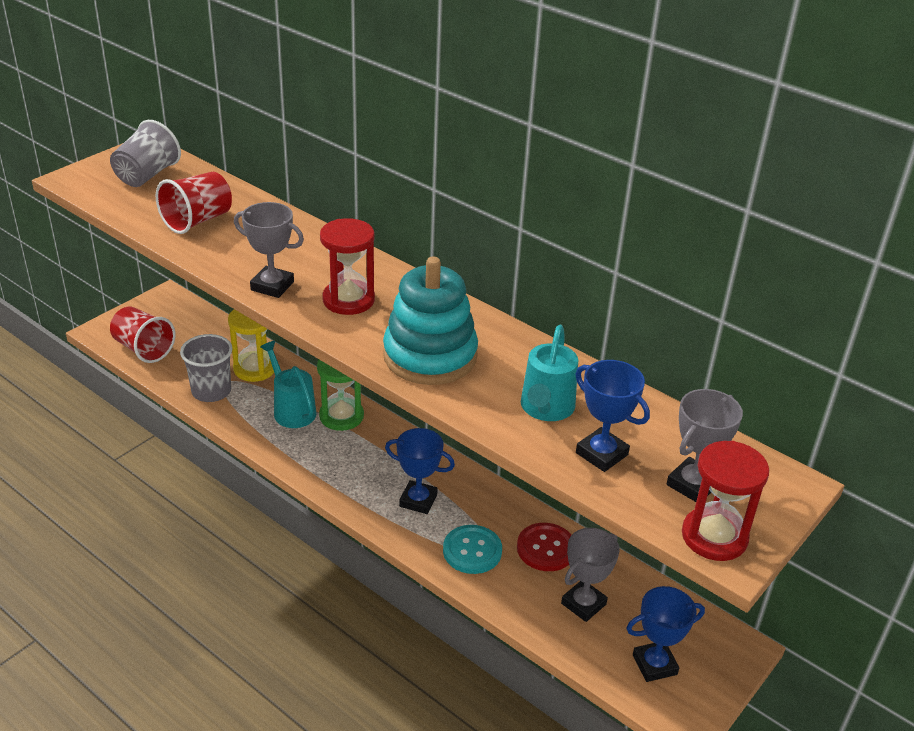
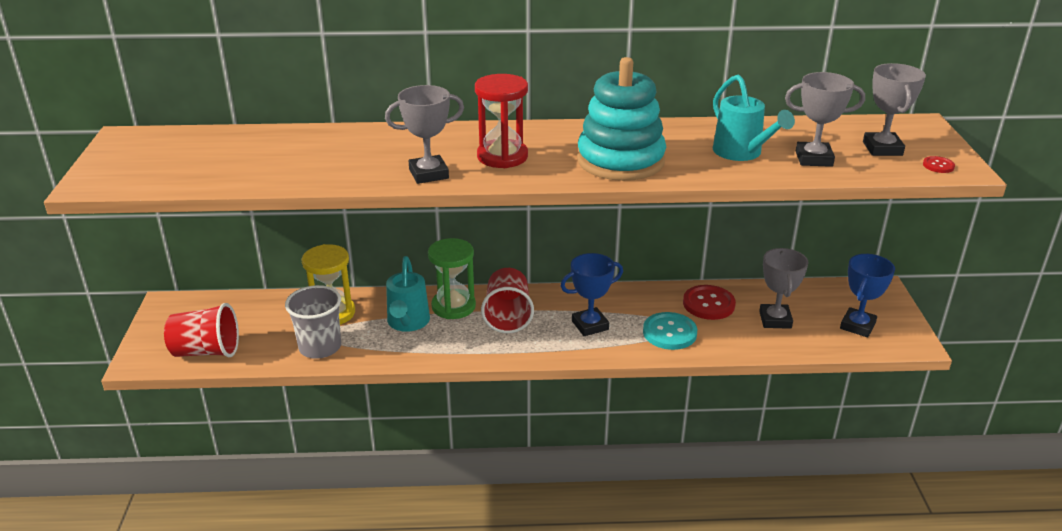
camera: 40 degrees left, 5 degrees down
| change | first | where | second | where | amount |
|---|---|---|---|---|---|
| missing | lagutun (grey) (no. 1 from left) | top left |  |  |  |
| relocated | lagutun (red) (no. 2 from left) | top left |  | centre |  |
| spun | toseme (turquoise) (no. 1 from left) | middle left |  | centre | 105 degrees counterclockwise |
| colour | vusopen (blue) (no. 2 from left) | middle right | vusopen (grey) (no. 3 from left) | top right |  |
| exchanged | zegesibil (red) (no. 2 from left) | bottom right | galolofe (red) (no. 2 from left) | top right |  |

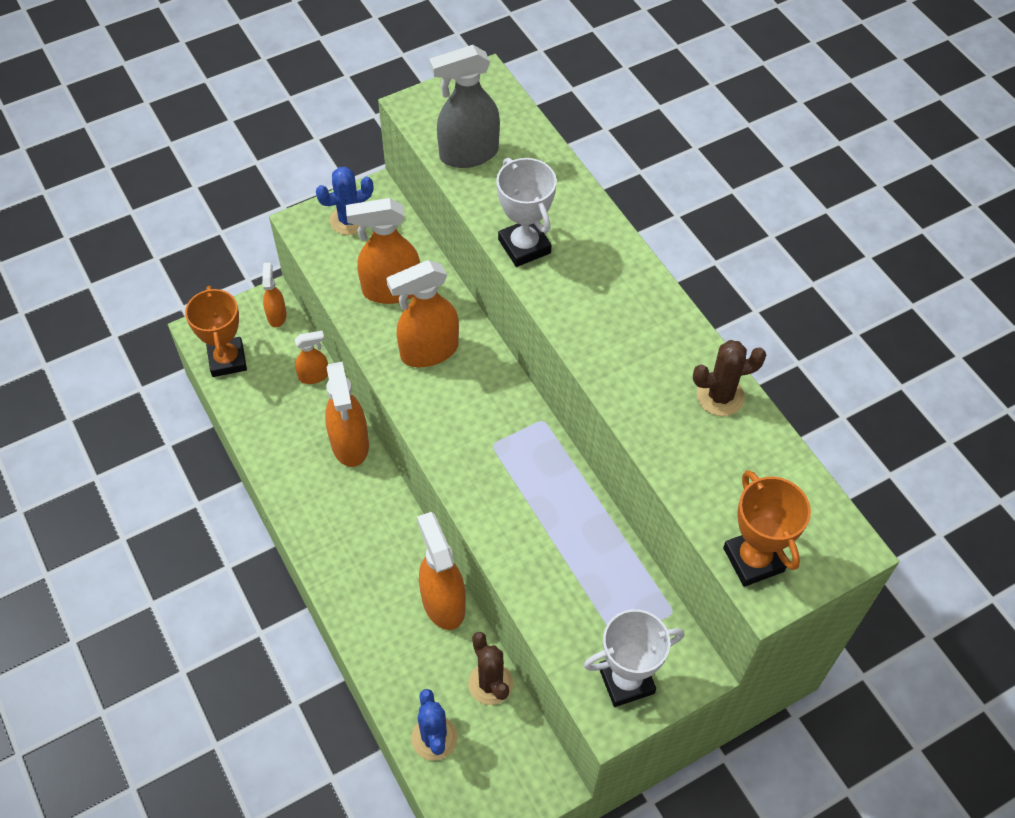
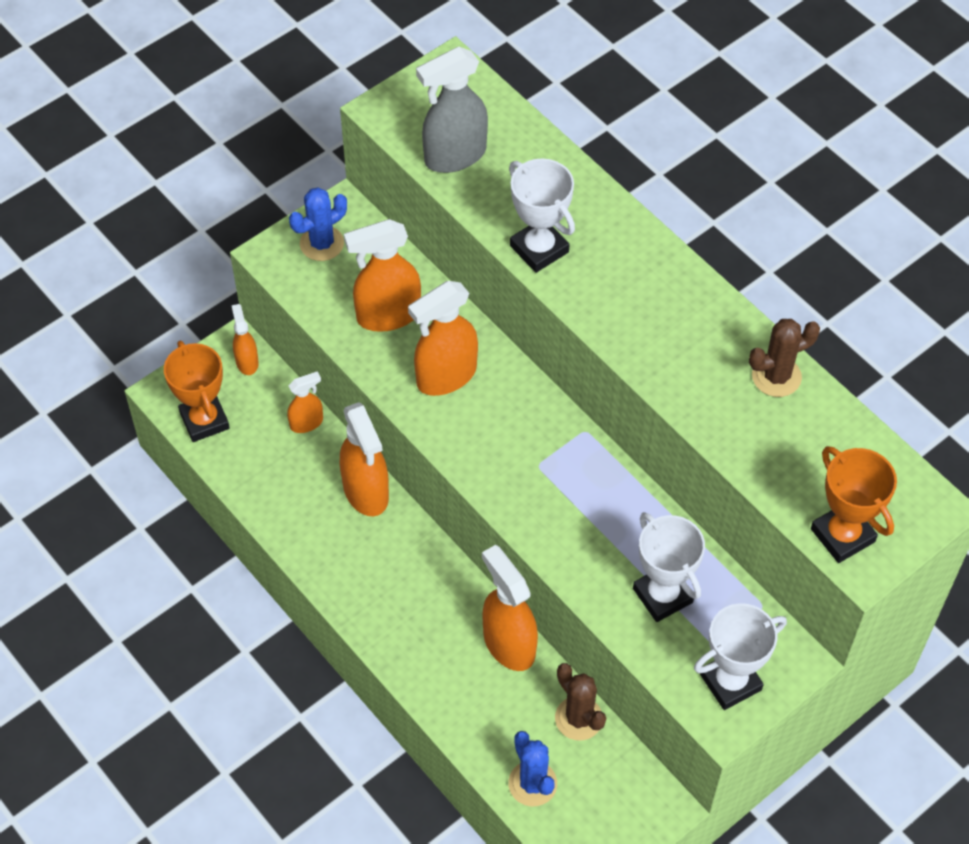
camera: 10 degrees left, 0 degrees up
| change | first | where | second | where | amount |
|---|---|---|---|---|---|
| appeared |  |  | vusopen (white) (no. 2 from left) | bottom right |  |

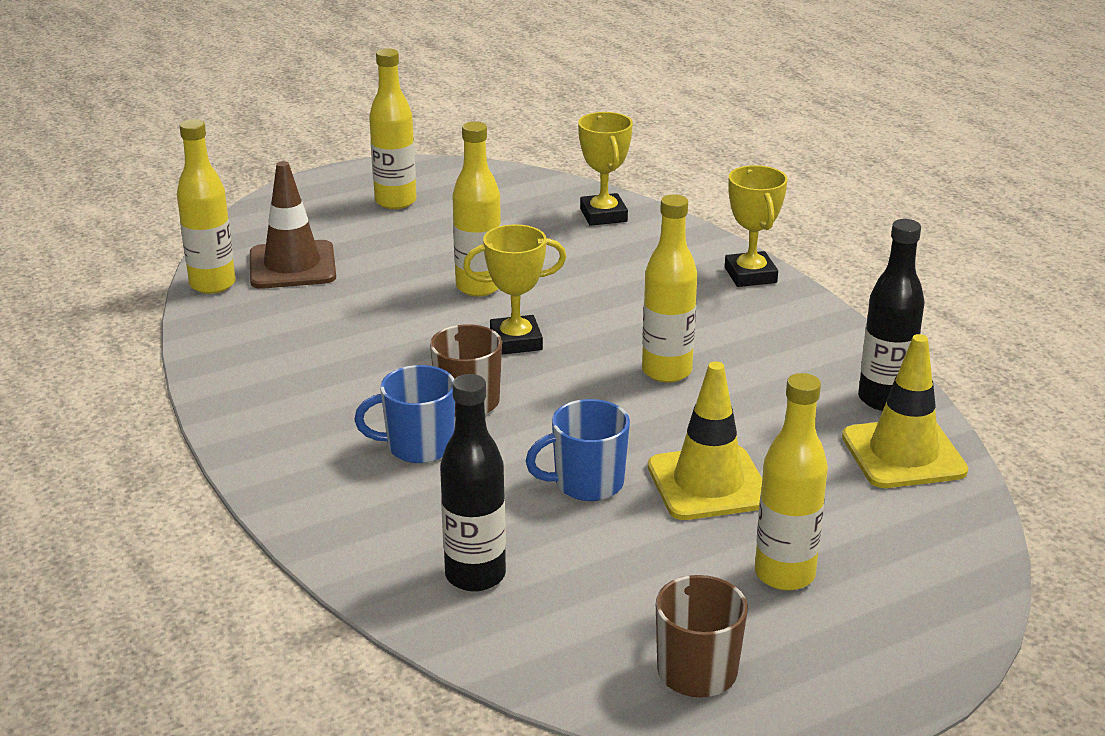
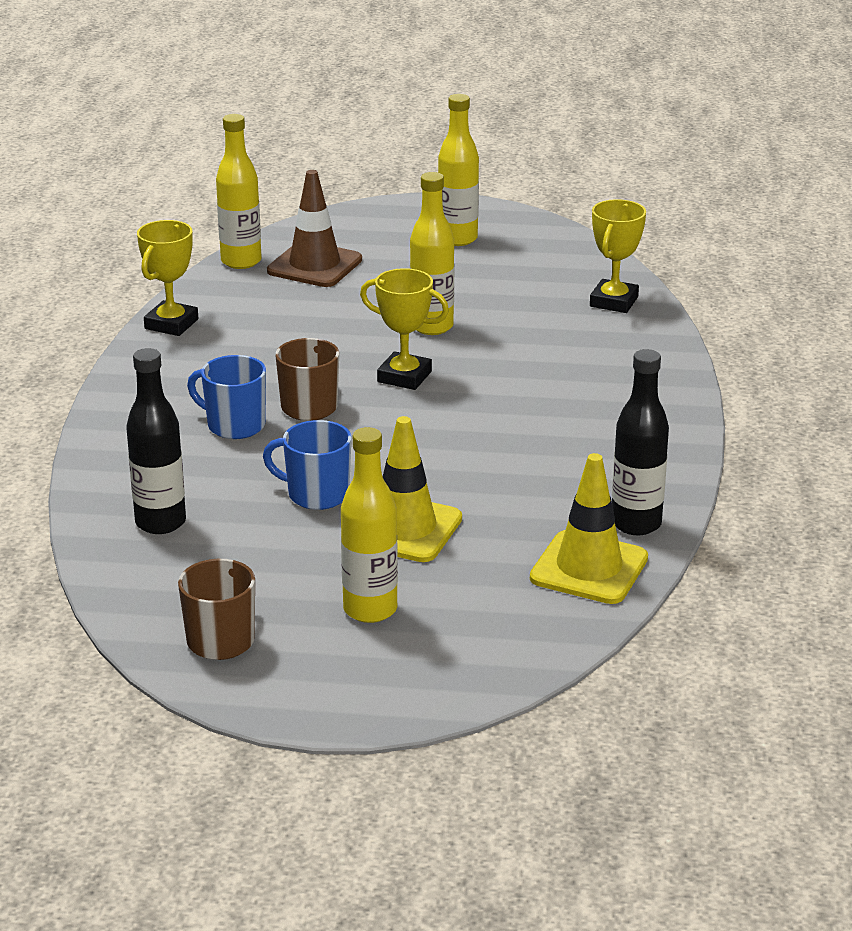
camera: 35 degrees right, 0 degrees up
| change | first | where | second | where | amount |
|---|---|---|---|---|---|
| relocated | vusopen (yellow) (no. 3 from left in the first image) | top right | vusopen (yellow) (no. 1 from left) | top left |  |
| missing | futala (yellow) (no. 4 from left) | centre |  |  |  |

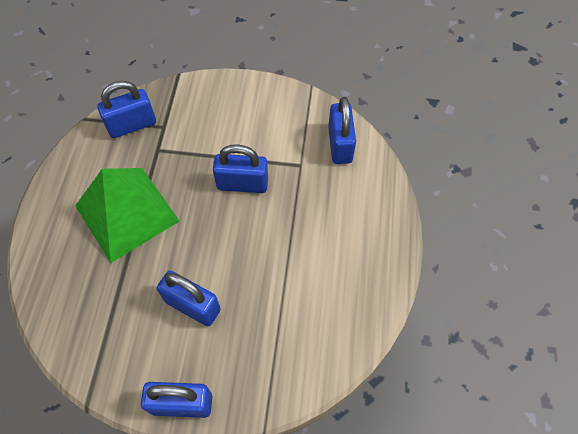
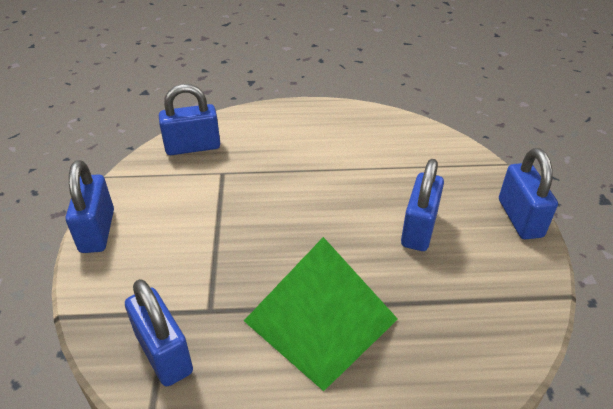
camera: 100 degrees left, 20 degrees down
| change | first | where | second | where | amount |
|---|---|---|---|---|---|
| relocated | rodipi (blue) (no. 4 from left in the first image) | centre | rodipi (blue) (no. 1 from left) | middle left |  |

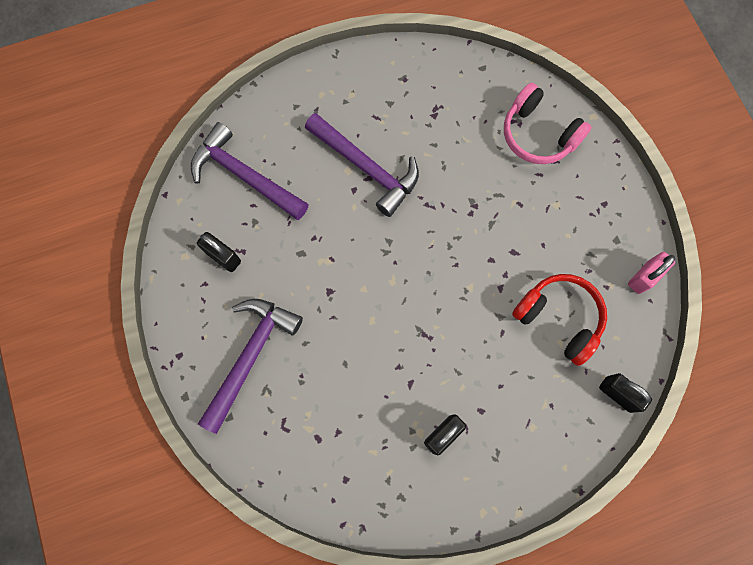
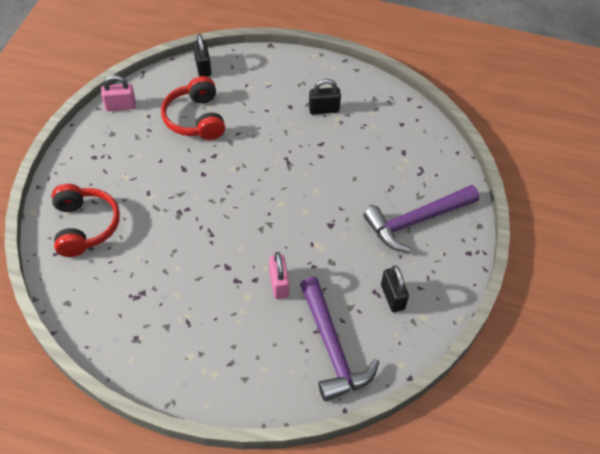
camera: 145 degrees left, 20 degrees down
| change | first | where | second | where | amount |
|---|---|---|---|---|---|
| colour | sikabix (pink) | top right | sikabix (red) (no. 1 from left) | middle left |  |
| missing | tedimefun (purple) (no. 3 from left) | top centre |  |  |  |
| appeared |  |  | rodipi (pink) (no. 2 from left) | centre |  |

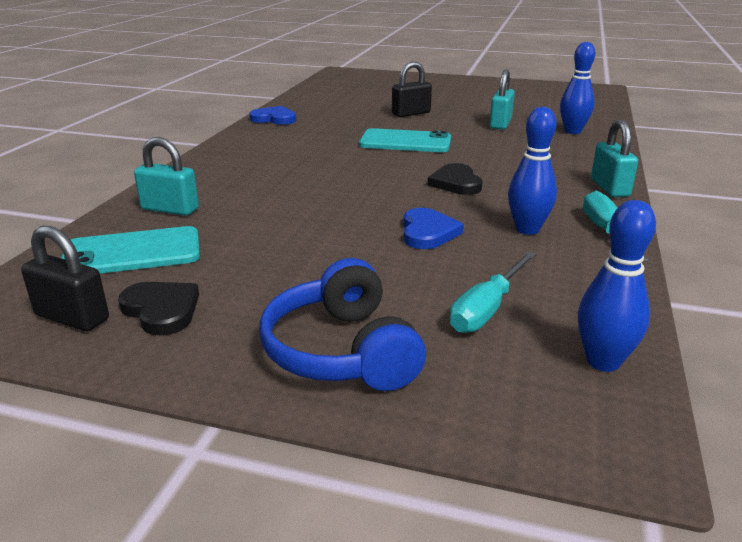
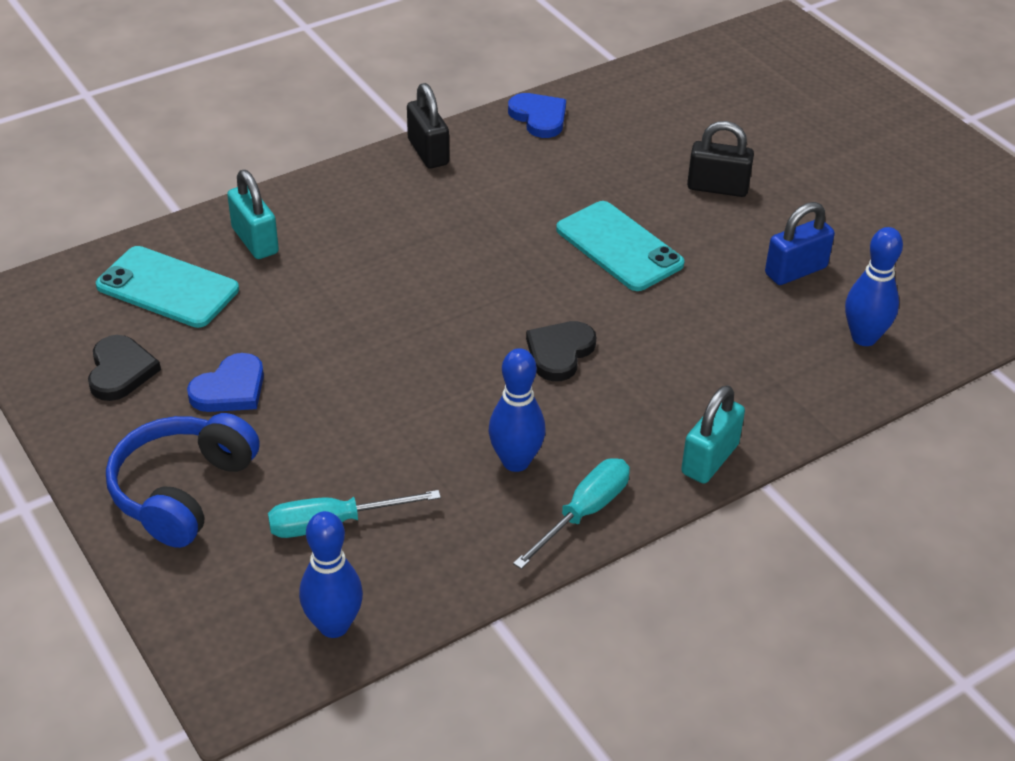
camera: 40 degrees right, 15 degrees up
| change | first | where | second | where | amount |
|---|---|---|---|---|---|
| colour | rodipi (turquoise) (no. 2 from left) | top right | rodipi (blue) | top right |  |
| relocated | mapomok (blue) (no. 2 from left in the first image) | centre | mapomok (blue) (no. 1 from left) | middle left |  |
| relocated | rodipi (black) (no. 1 from left) | middle left |  | top centre |  |

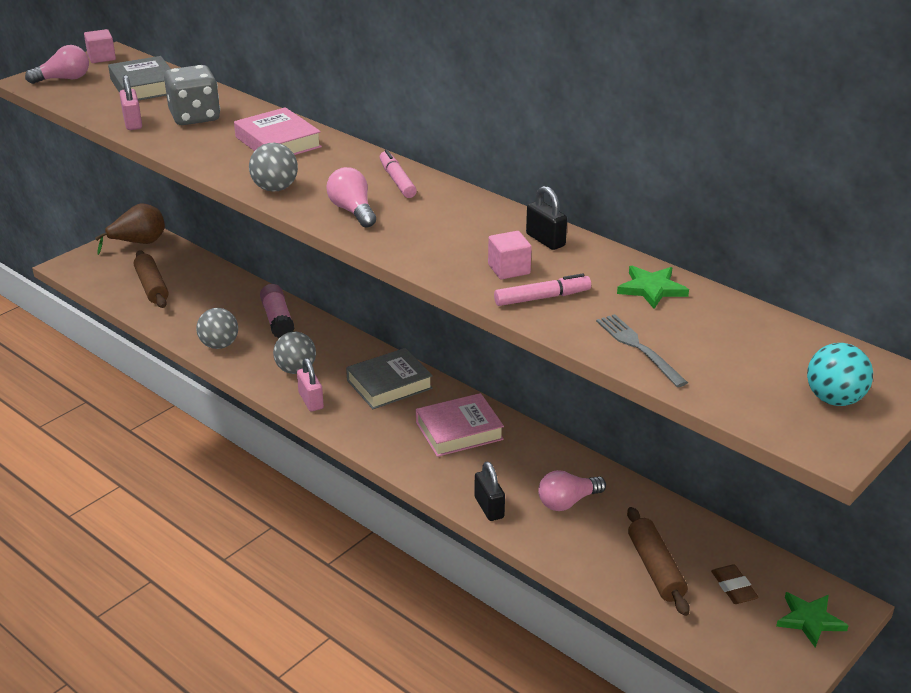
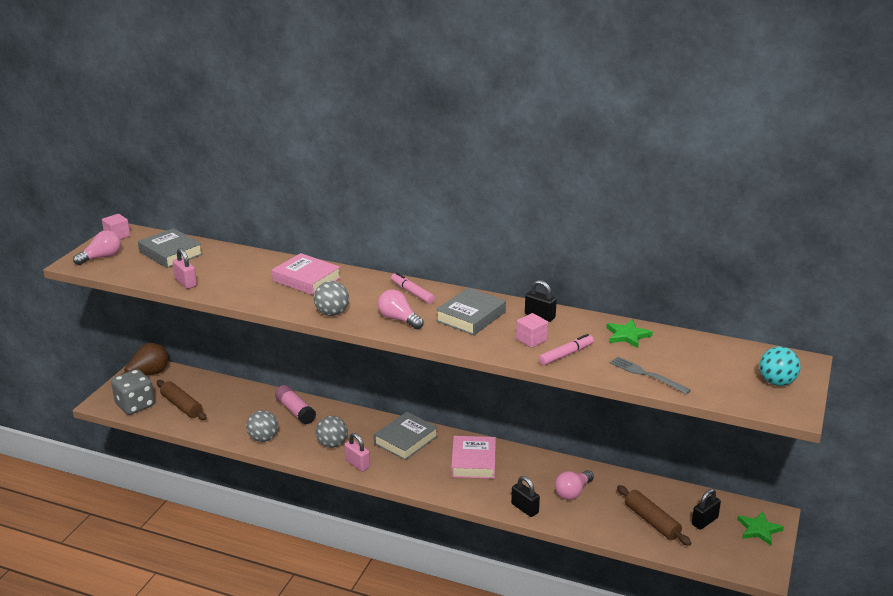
camera: 20 degrees left, 5 degrees down
| change | first | where | second | where | amount |
|---|---|---|---|---|---|
| relocated | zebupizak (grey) | top left |  | middle left |  |
| spun | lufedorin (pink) (no. 2 from left) | centre |  | bottom centre | 45 degrees counterclockwise |
| exchanged | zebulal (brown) | bottom right | rodipi (black) (no. 3 from left) | bottom right |  |
| appeared |  |  | lufedorin (grey) (no. 3 from left) | centre |  |

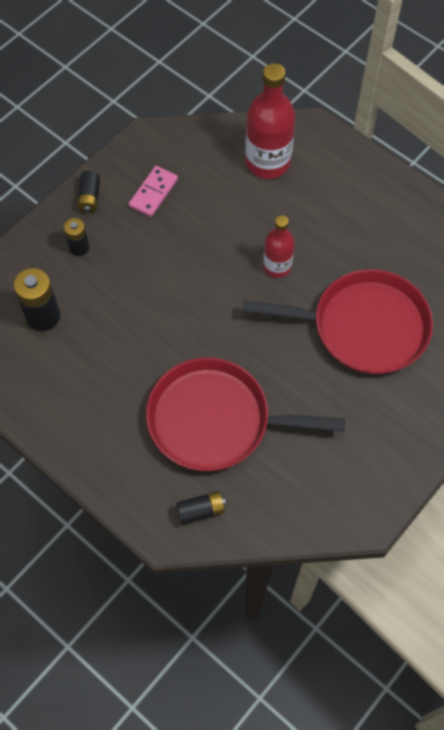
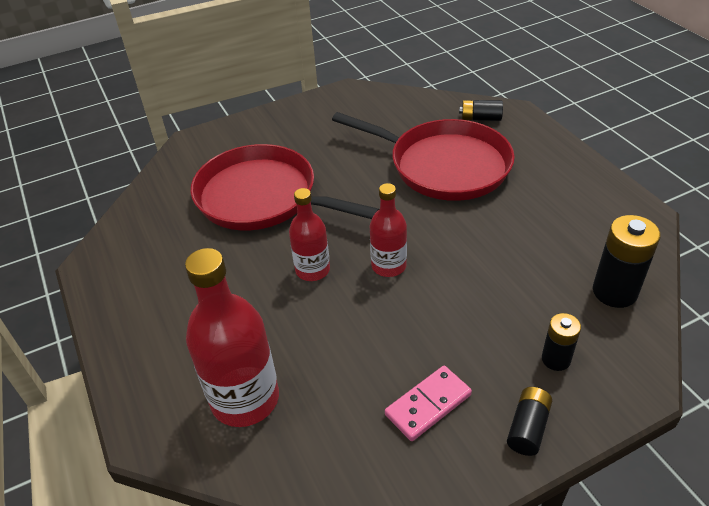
camera: 155 degrees left, 20 degrees down
| change | first | where | second | where | amount |
|---|---|---|---|---|---|
| appeared |  |  | futala (red) (no. 3 from left) | centre |  |

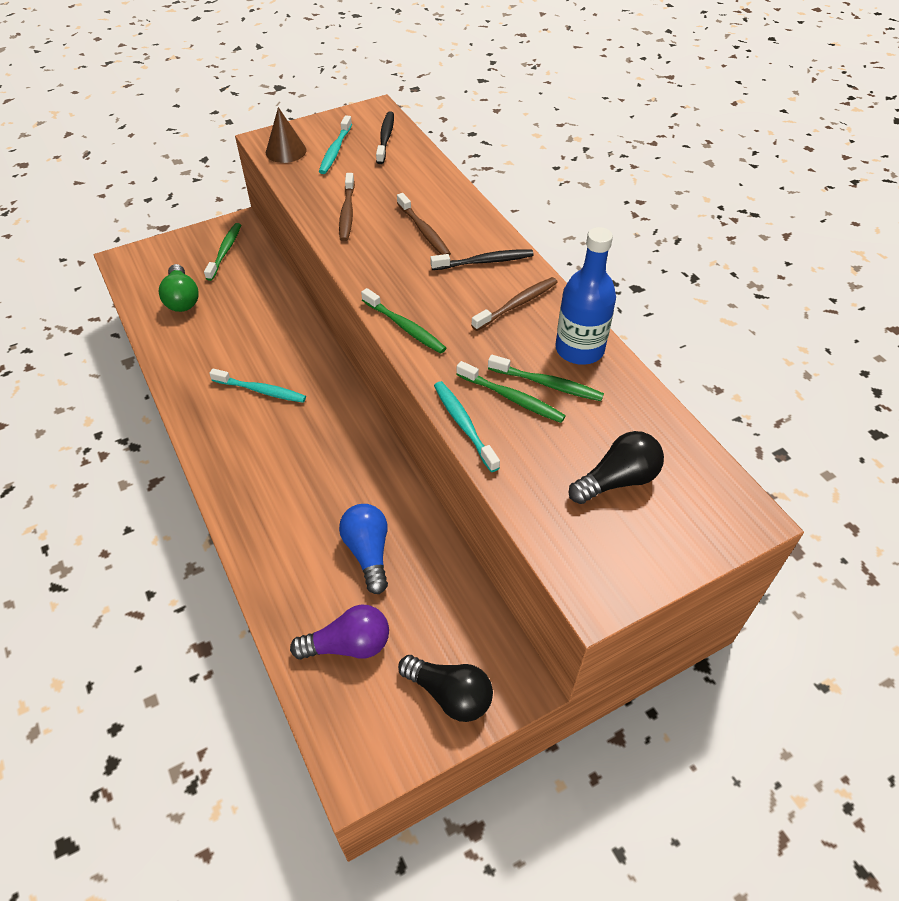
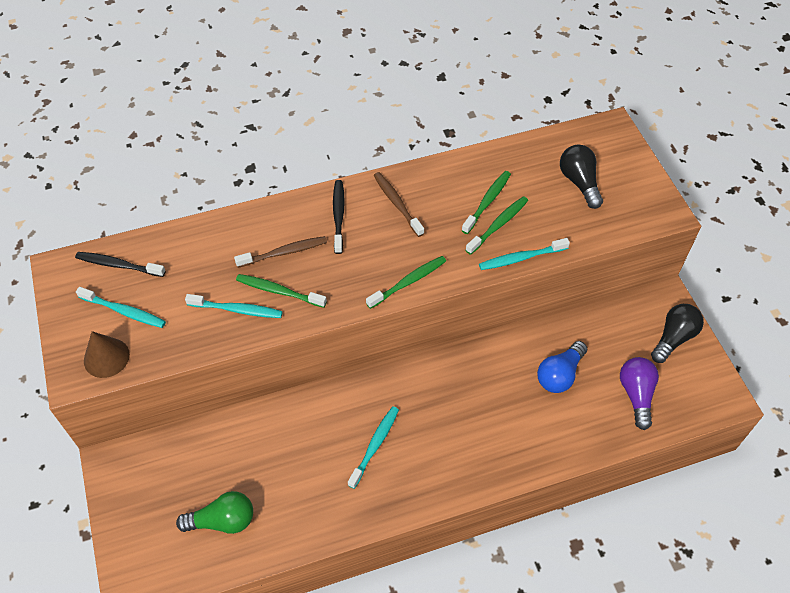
camera: 80 degrees left, 5 degrees up
| change | first | where | second | where | amount |
|---|---|---|---|---|---|
| colour | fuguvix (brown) (no. 1 from left) | top centre | fuguvix (turquoise) (no. 2 from left) | middle left |  |
| relocated | fuguvix (green) (no. 1 from left) | top left |  | centre |  |
| missing | futala (blue) | top centre |  |  |  |
| spun | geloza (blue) | centre |  | middle right | 45 degrees counterclockwise |

